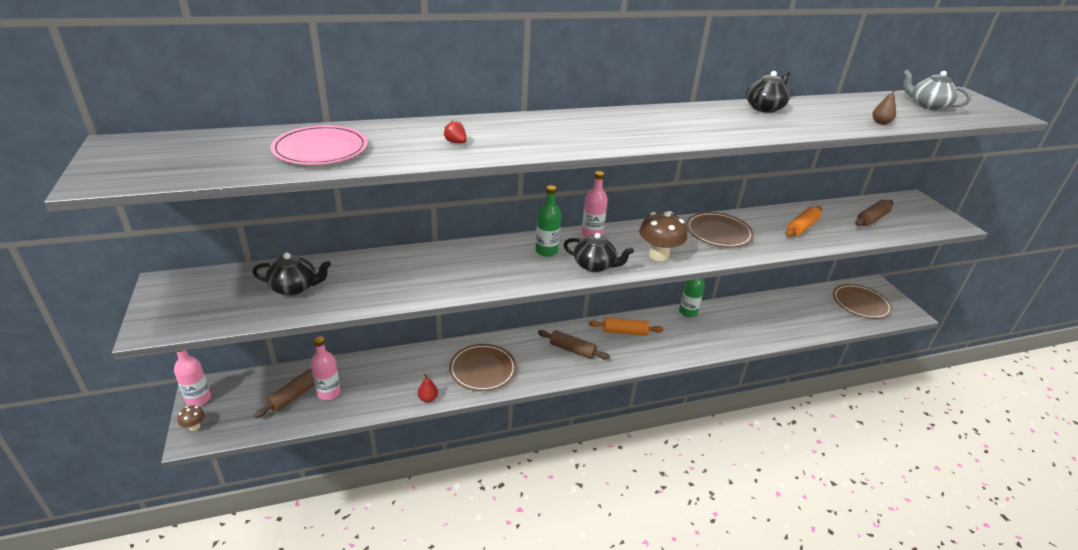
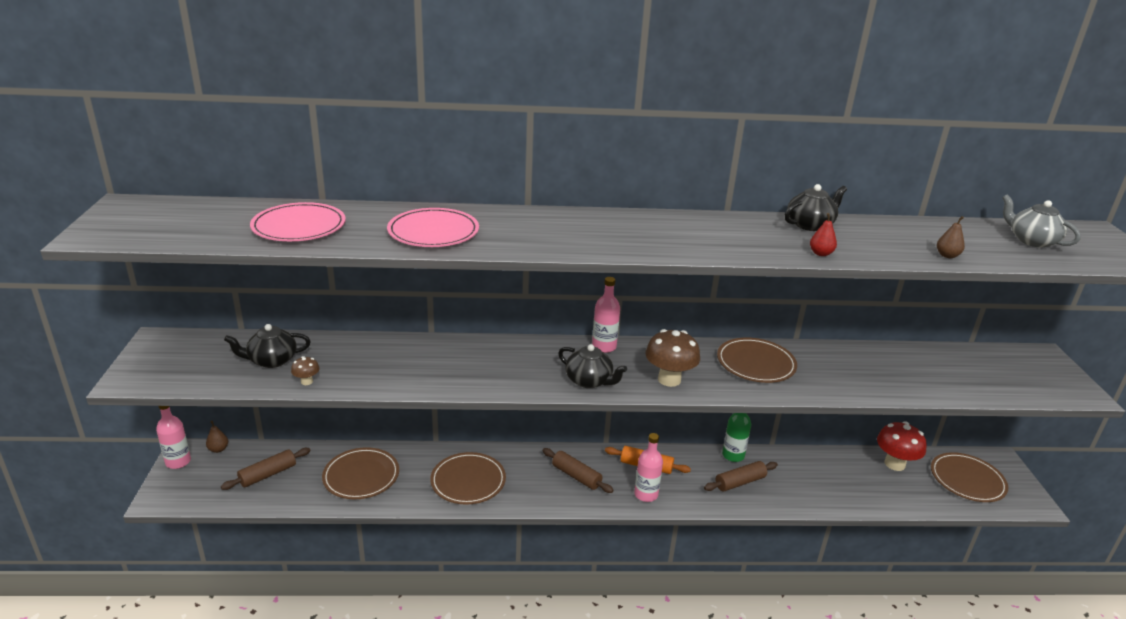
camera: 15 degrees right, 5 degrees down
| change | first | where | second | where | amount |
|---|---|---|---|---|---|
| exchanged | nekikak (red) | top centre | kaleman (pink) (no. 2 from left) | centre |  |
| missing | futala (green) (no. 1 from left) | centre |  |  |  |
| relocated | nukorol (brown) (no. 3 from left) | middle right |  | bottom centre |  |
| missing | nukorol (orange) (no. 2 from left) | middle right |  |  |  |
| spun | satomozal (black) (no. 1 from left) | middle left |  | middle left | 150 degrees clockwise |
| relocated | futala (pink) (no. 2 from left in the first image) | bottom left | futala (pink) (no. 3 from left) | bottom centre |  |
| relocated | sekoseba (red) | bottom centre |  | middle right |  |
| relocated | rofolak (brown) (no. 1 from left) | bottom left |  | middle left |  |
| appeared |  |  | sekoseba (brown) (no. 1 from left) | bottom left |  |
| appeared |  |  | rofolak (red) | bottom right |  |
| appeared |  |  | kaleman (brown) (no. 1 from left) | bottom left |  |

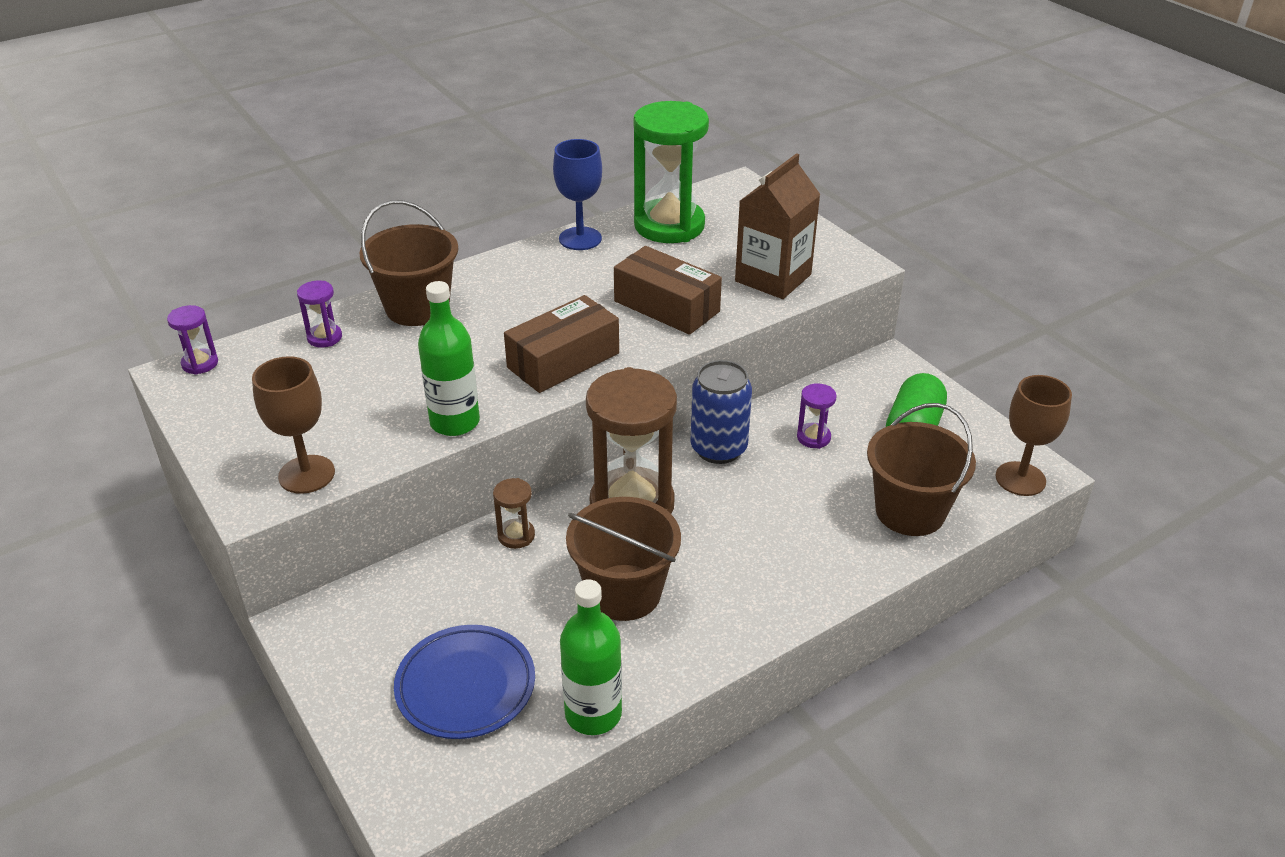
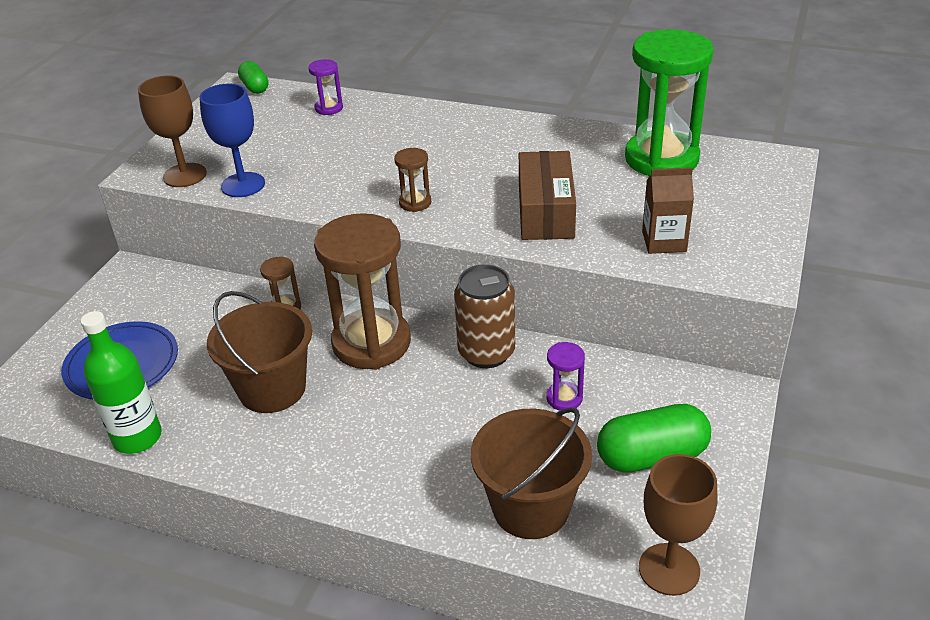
camera: 55 degrees right, 0 degrees up
| change | first | where | second | where | amount |
|---|---|---|---|---|---|
| relocated | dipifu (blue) | top centre |  | top left |  |
| size | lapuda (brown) | top centre |  | middle right | x0.63 |
| missing | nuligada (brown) (no. 1 from left) | top left |  |  |  |
| missing | futala (green) (no. 1 from left) | centre |  |  |  |
| exchanged | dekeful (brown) (no. 1 from left) | centre | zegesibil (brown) (no. 3 from left) | top centre |  |
| exchanged | zegesibil (purple) (no. 1 from left) | middle left | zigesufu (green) (no. 1 from left) | top left |  |
| colour | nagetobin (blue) | centre | nagetobin (brown) | centre |  |

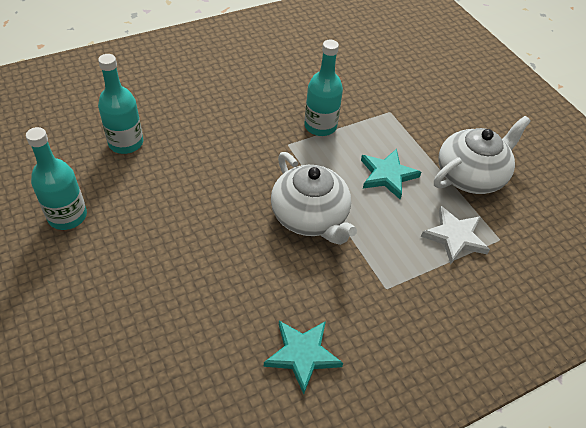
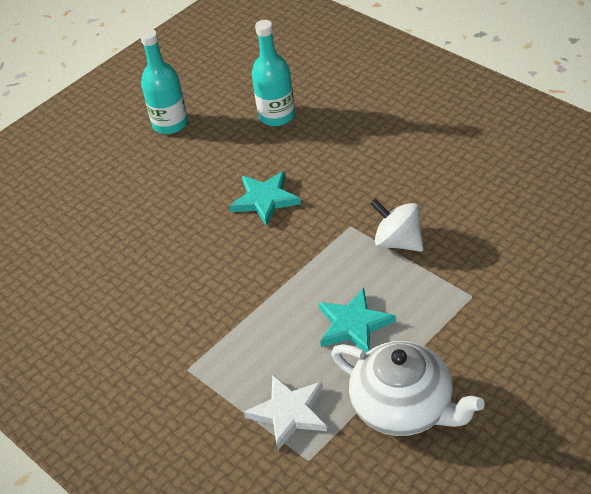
camera: 80 degrees right, 5 degrees down
| change | first | where | second | where | amount |
|---|---|---|---|---|---|
| exchanged | futala (turquoise) (no. 3 from left) | top centre | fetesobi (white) | middle right |  |
| missing | satomozal (white) (no. 1 from left) | centre |  |  |  |
| relocated | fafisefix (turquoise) (no. 1 from left) | bottom centre |  | centre |  |

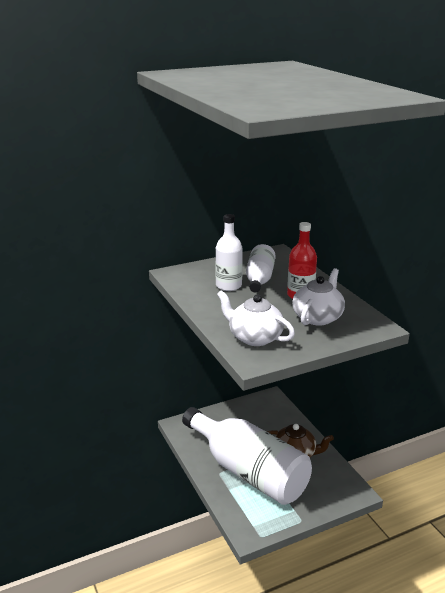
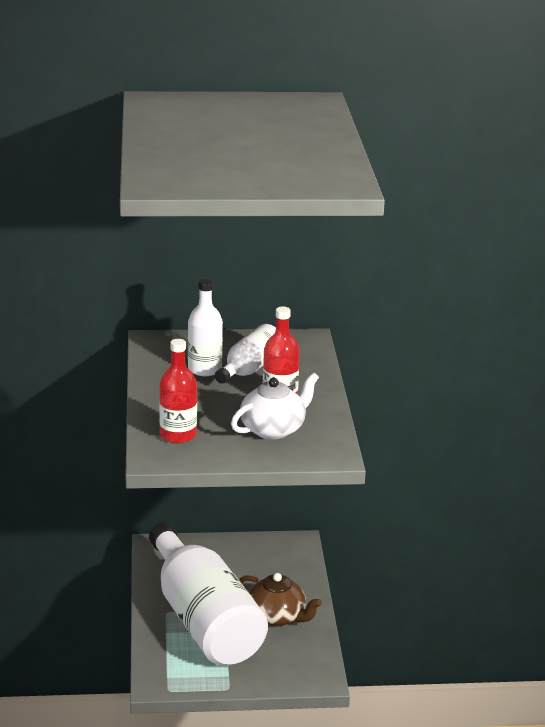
camera: 20 degrees right, 0 degrees up
| change | first | where | second | where | amount |
|---|---|---|---|---|---|
| exchanged | satomozal (white) (no. 1 from left) | centre | futala (red) (no. 1 from left) | middle left |  |

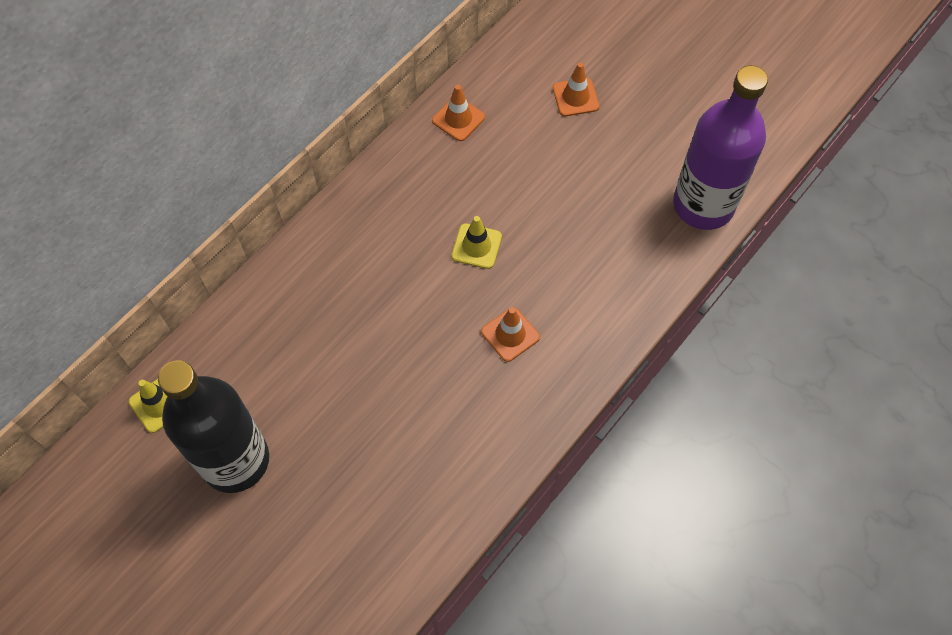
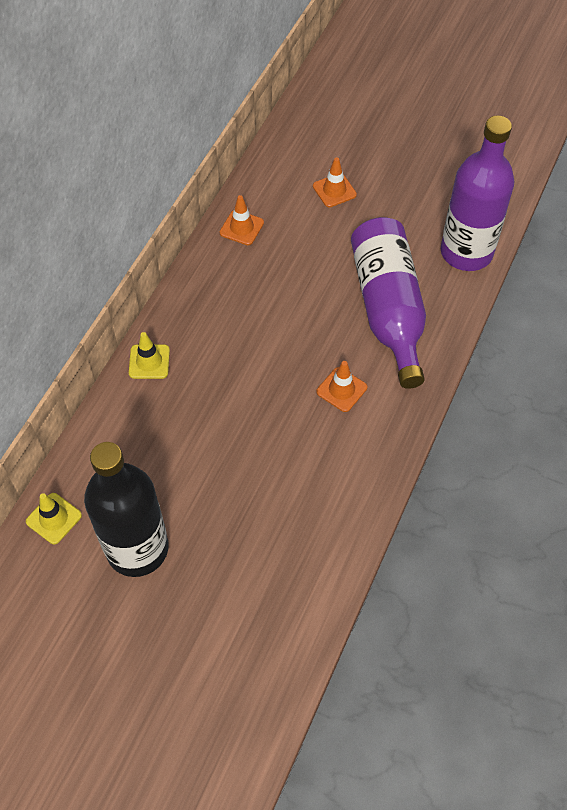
camera: 15 degrees left, 5 degrees down
| change | first | where | second | where | amount |
|---|---|---|---|---|---|
| relocated | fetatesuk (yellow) (no. 2 from left) | centre |  | middle left |  |
| appeared |  |  | futala (purple) (no. 1 from left) | middle right |  |

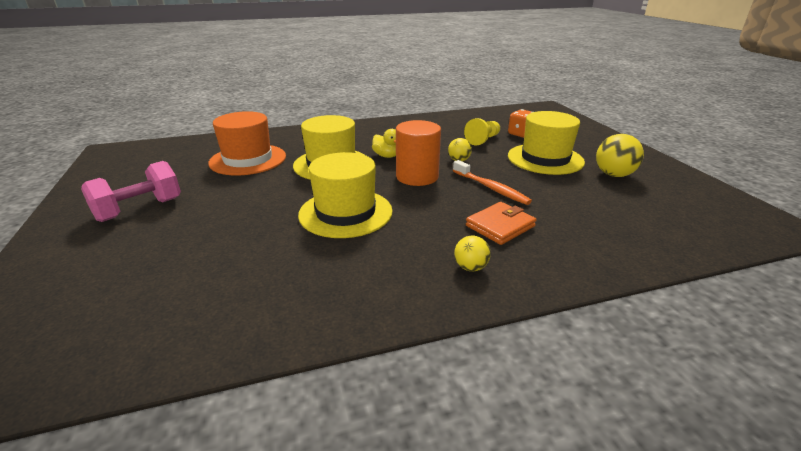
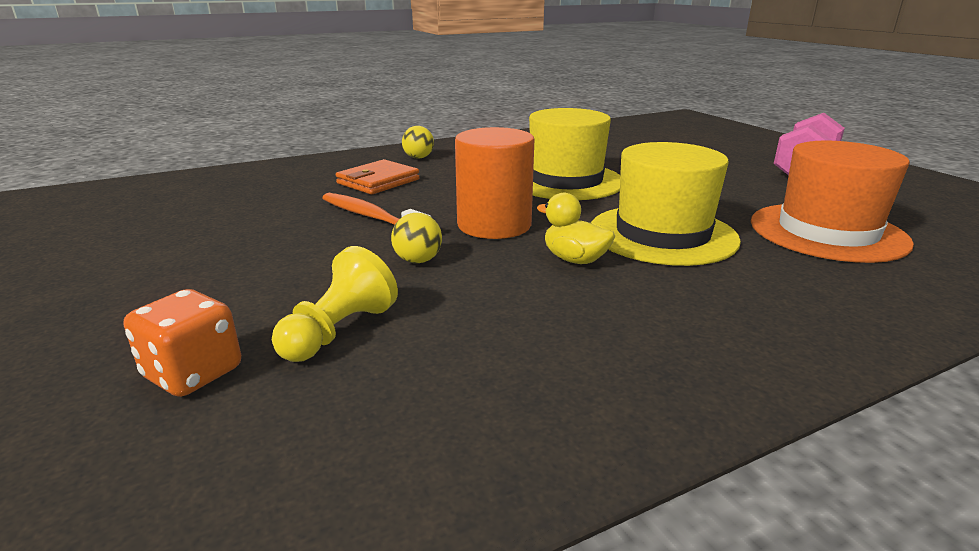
camera: 170 degrees right, 5 degrees down
| change | first | where | second | where | amount |
|---|---|---|---|---|---|
| missing | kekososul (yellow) (no. 3 from left) | top right |  |  |  |
| missing | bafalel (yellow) (no. 3 from left) | middle right |  |  |  |

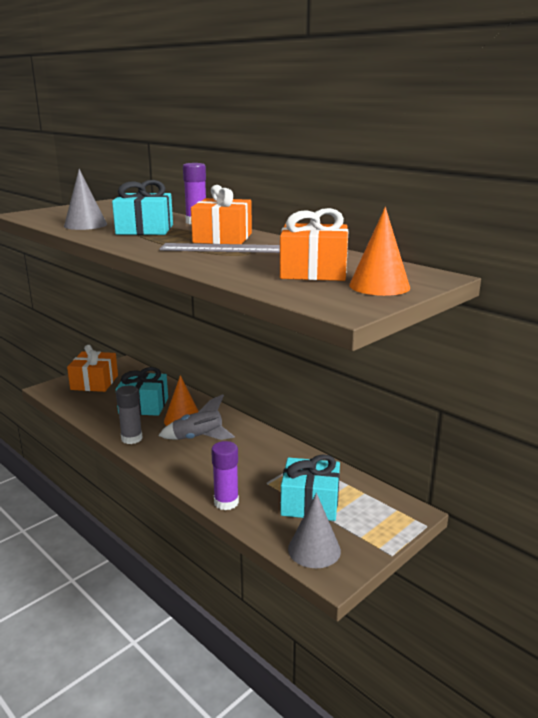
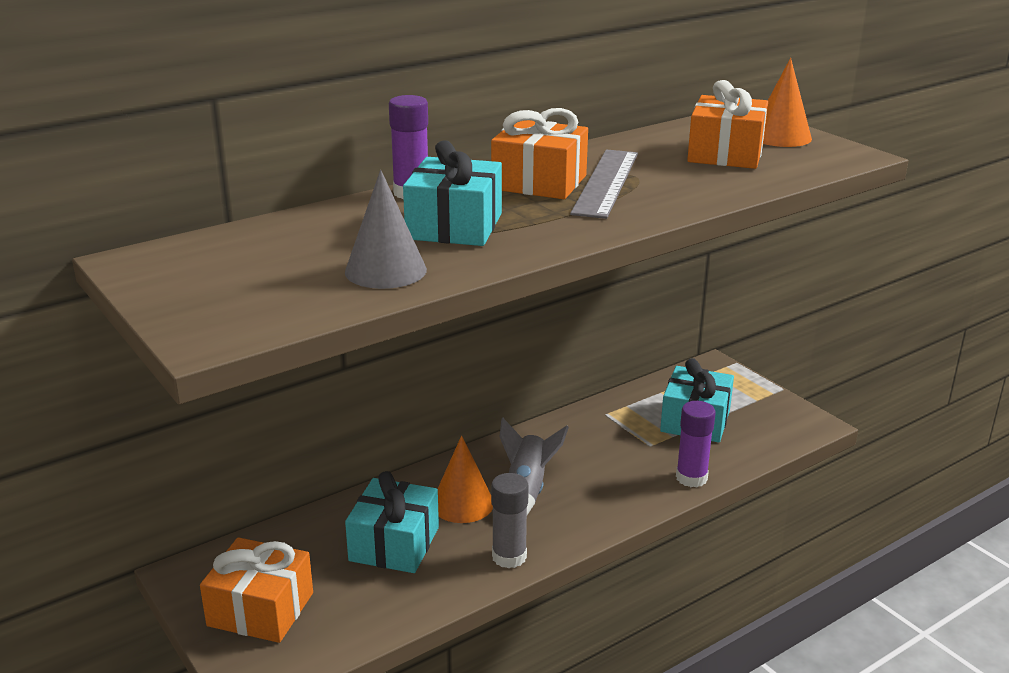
camera: 80 degrees left, 5 degrees up
| change | first | where | second | where | amount |
|---|---|---|---|---|---|
| missing | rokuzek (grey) (no. 2 from left) | bottom centre |  |  |  |

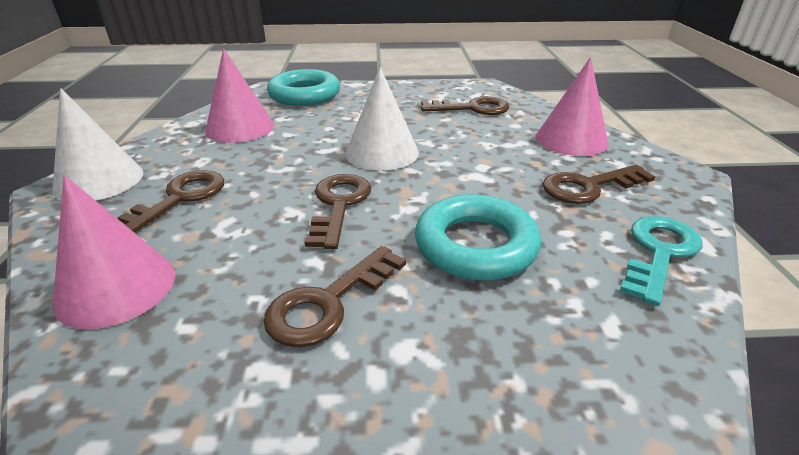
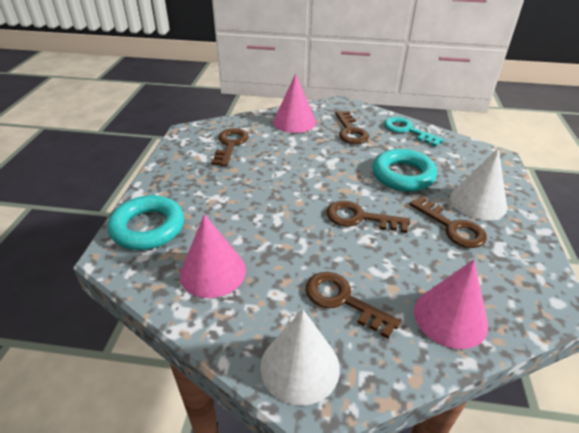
camera: 80 degrees left, 5 degrees up
| change | first | where | second | where | amount |
|---|---|---|---|---|---|
| relocated | rokuzek (white) (no. 2 from left) | top centre |  | middle right |  |

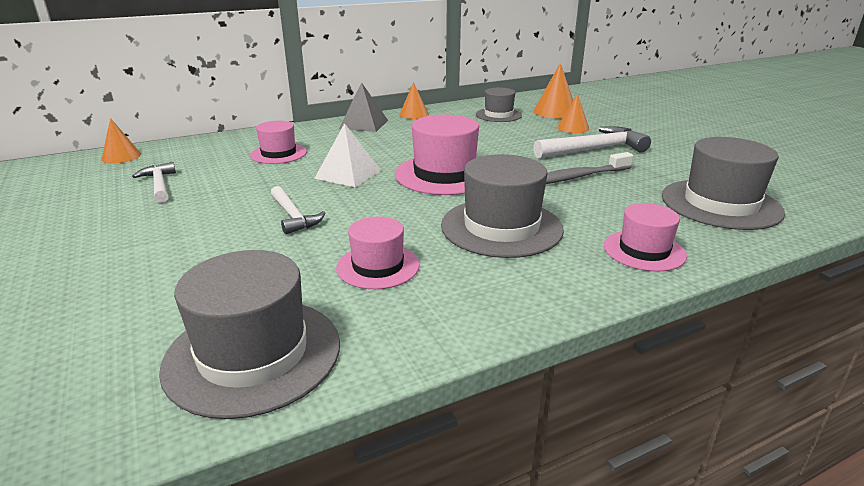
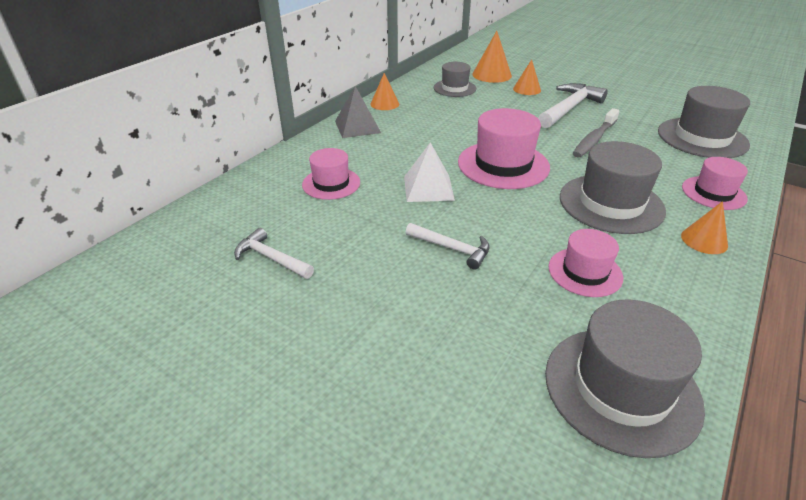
camera: 30 degrees left, 10 degrees up
| change | first | where | second | where | amount |
|---|---|---|---|---|---|
| relocated | rokuzek (orange) (no. 1 from left in the first image) | top left | rokuzek (orange) (no. 4 from left) | middle right |  |

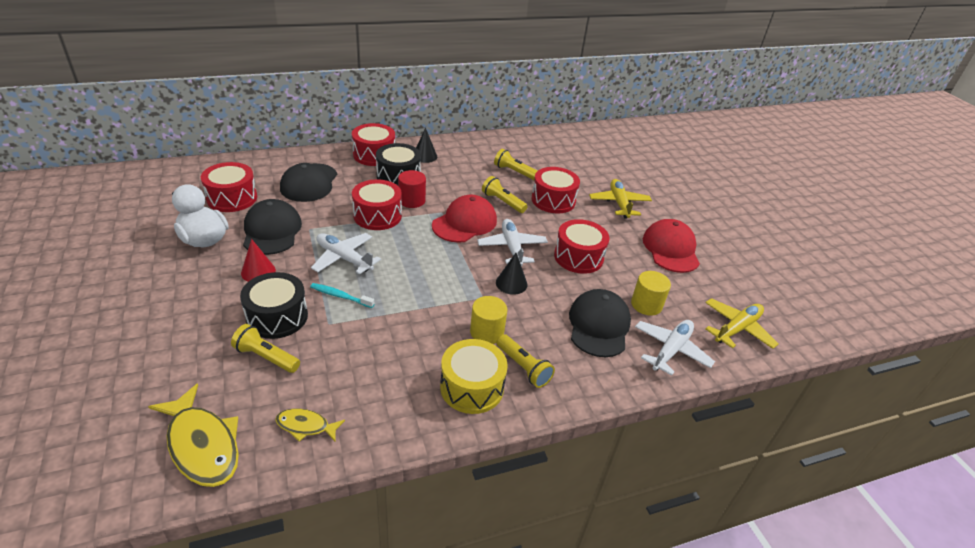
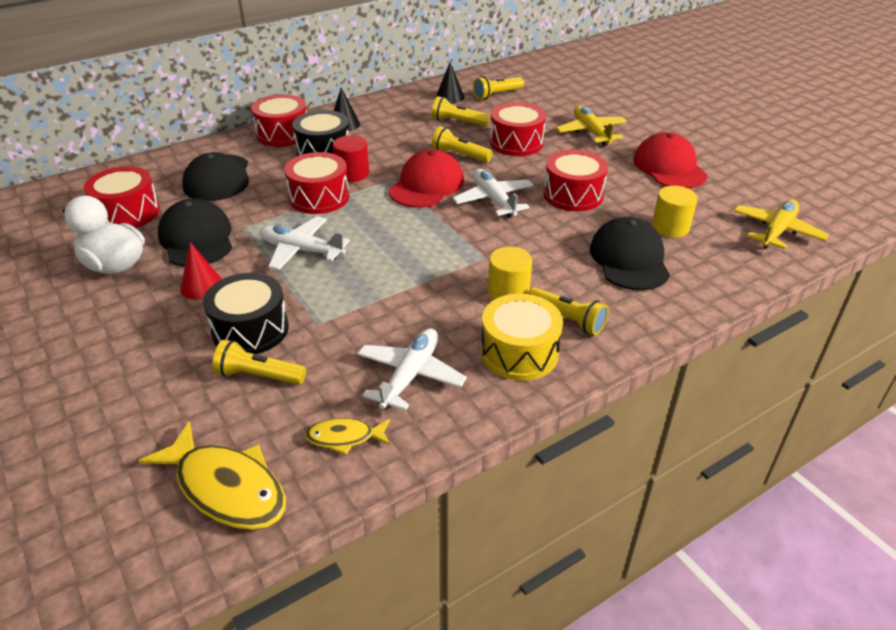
camera: 10 degrees left, 0 degrees up
| change | first | where | second | where | amount |
|---|---|---|---|---|---|
| relocated | rokuzek (black) (no. 2 from left) | centre |  | top centre |  |
| missing | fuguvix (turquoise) | centre |  |  |  |
| relocated | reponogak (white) (no. 3 from left in the first image) | middle right | reponogak (white) (no. 2 from left) | centre |  |
| appeared |  |  | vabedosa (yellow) (no. 4 from left) | top centre |  |

